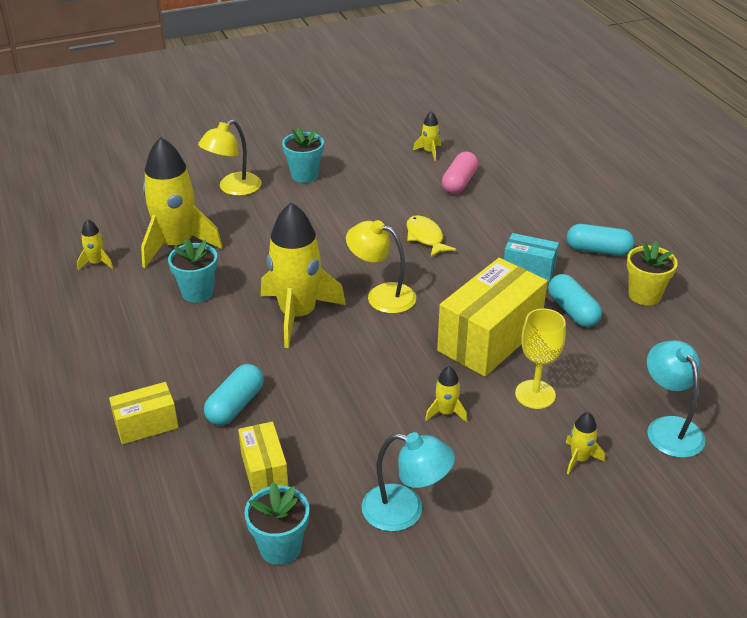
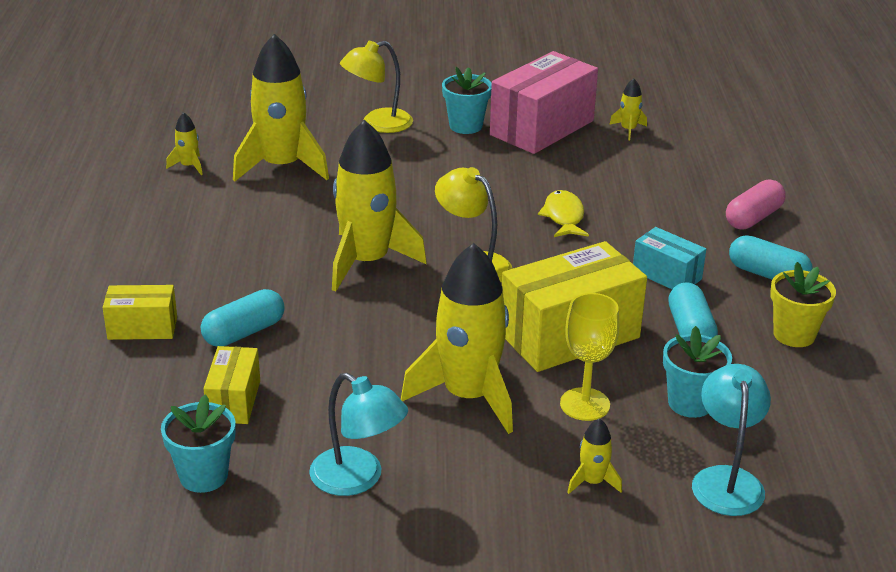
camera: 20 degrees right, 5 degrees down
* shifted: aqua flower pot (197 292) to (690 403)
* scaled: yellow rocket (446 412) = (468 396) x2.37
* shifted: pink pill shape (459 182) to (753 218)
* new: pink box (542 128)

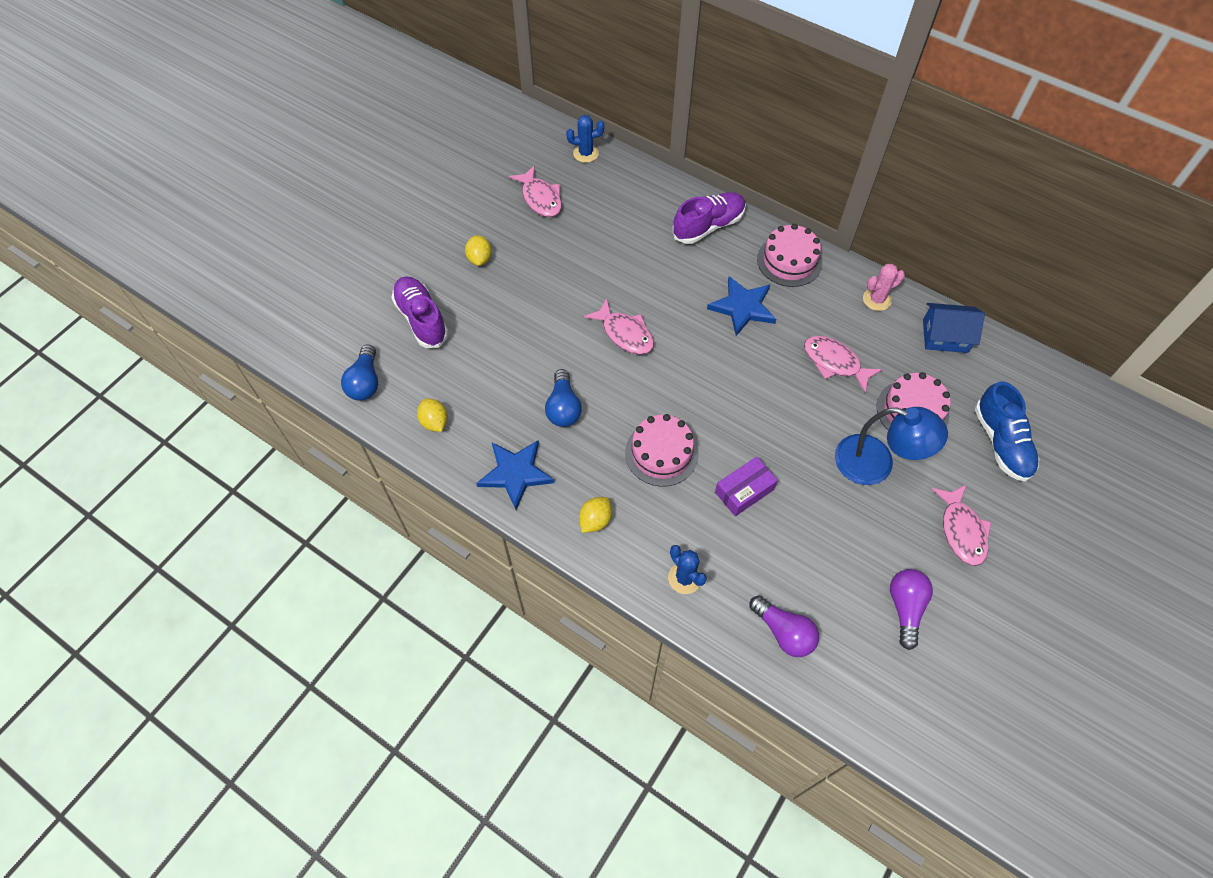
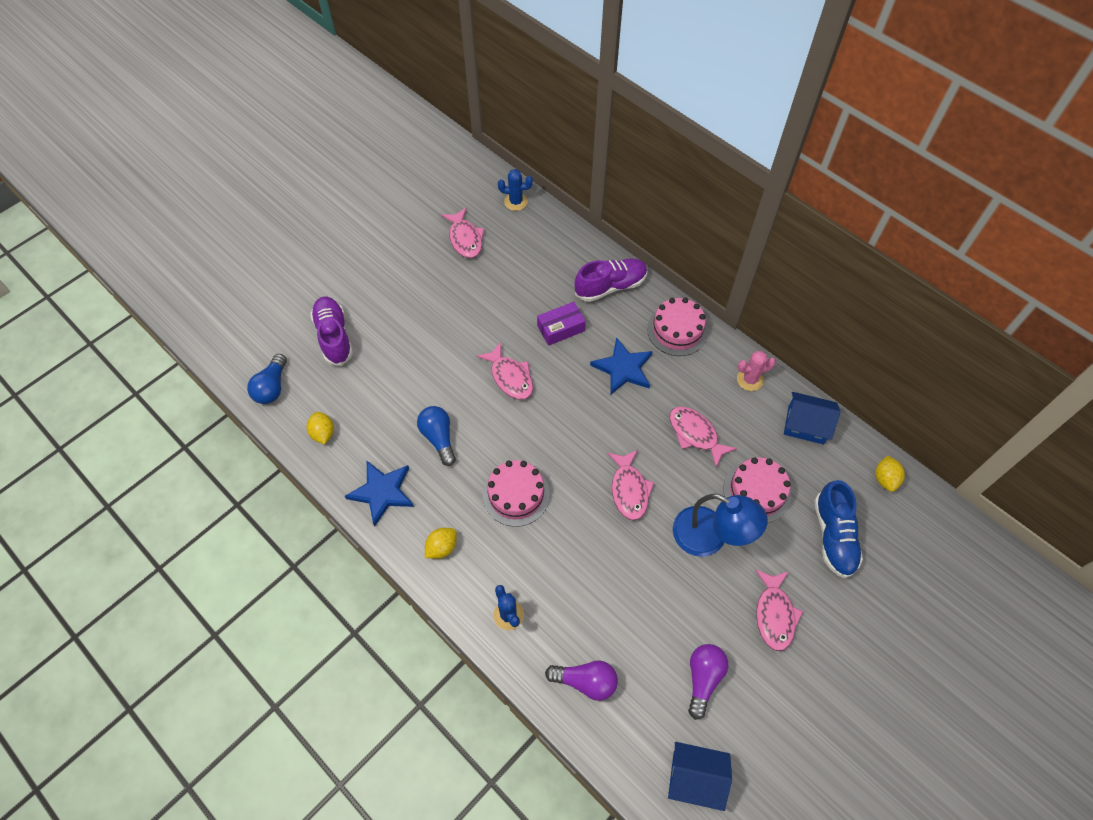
camera: 10 degrees right, 0 degrees up
* shifted: yellow lemon (480 258) to (885 479)
* rotated: cobalt lightbulb (563 407) = (439 438) 150 degrees clockwise
* shifted: royal purple box (744 491) to (561 328)
* rotated: royal purple lightbulb (783 632) = (585 681) 45 degrees counterclockwise
* new: pink fish figure (629 490)
* new: cobalt cottage (695 778)

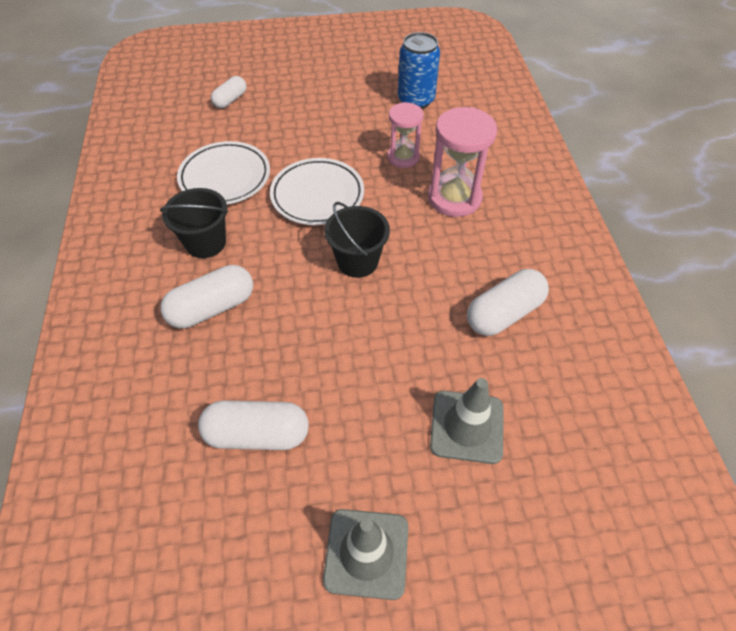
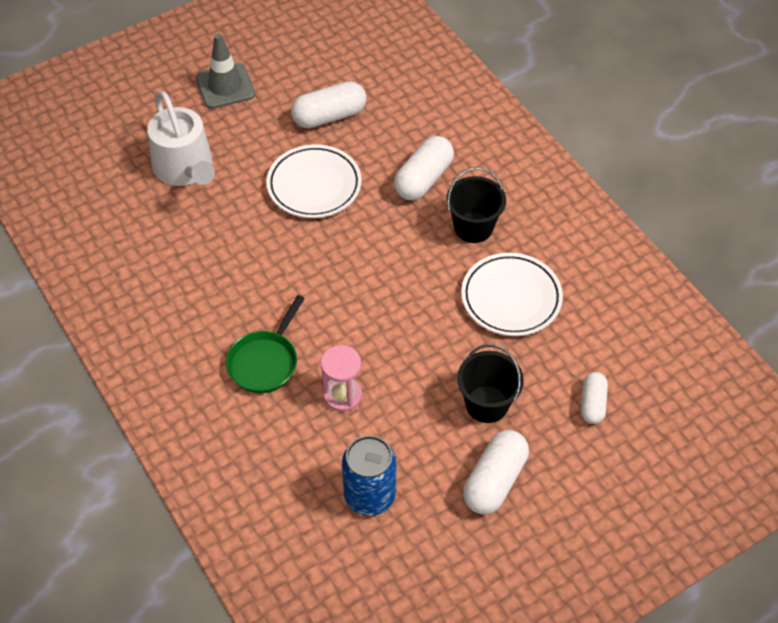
camera: 155 degrees right, 0 degrees up
* shifted: snow-white plate (317 195) to (314 185)
* shifted: jet-black bucket (357 261) to (487 404)
* swapped: pink sandglass (454 198) to green pan (265 362)
* swapped: gray traffic cone (467 426) to snow-white sprinkling can (185 169)
* shifted: snow-white pill shape (503 313) to (494 481)

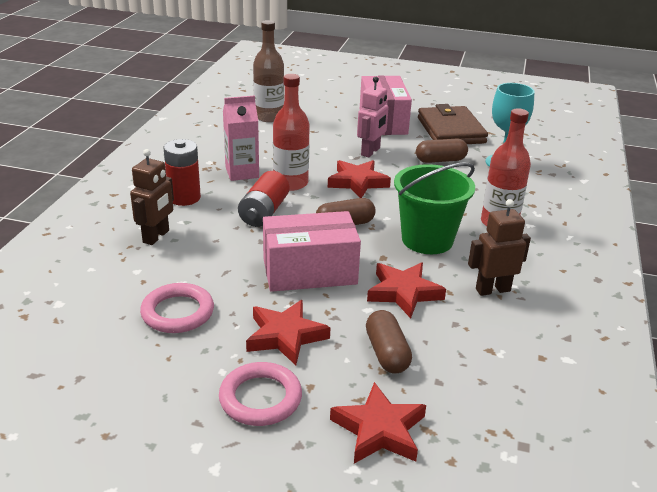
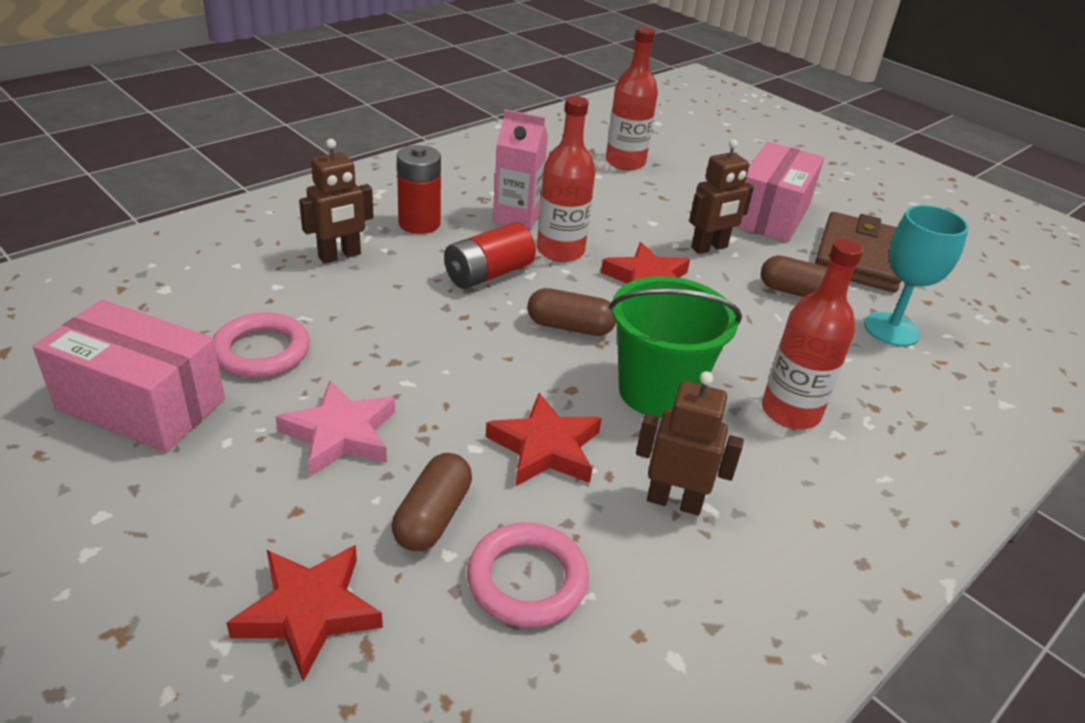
camera: 30 degrees right, 5 degrees up
* shifted: pink torus (260 398) to (527 579)
* repainted: scarlet star (285 336) to pink star (340 434)
* repainted: brown flask (269 117) to scarlet flask (625 162)
* shifted: pink box (309 271) to (141 404)
* repainted: pink toy robot (371 152) to brown toy robot (709 248)

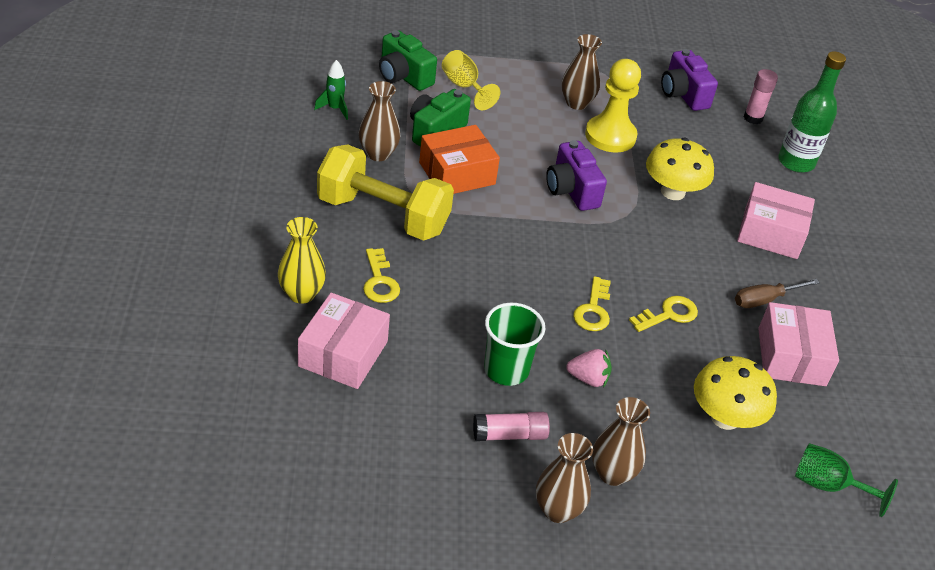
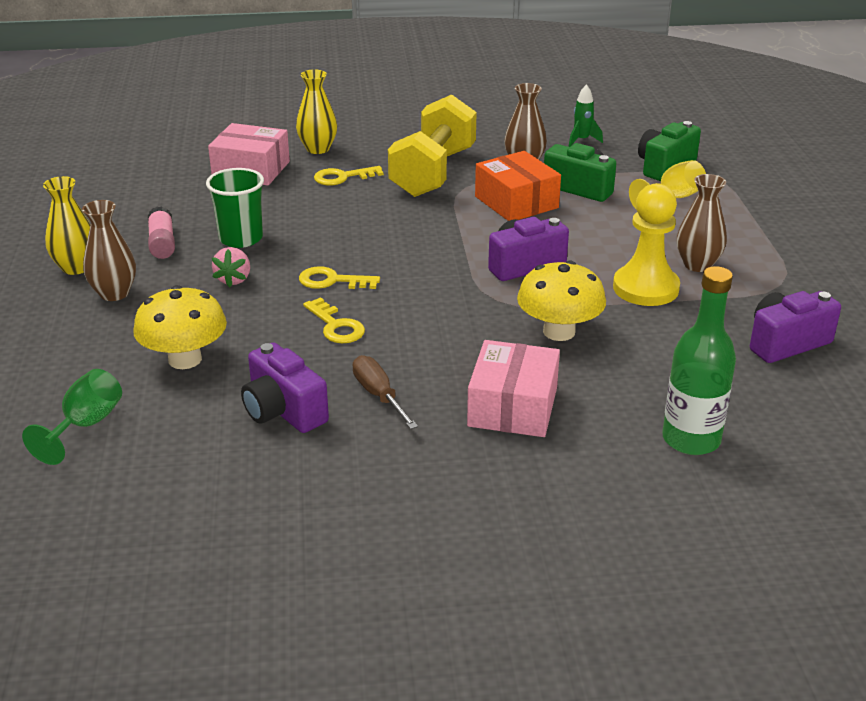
camera: 90 degrees right, 10 degrees down
* repainted: brown flower vase (558 510) to yellow flower vase (76 267)
* gone: pink glue (753 118)
* swapped: pink box (791 357) to royal purple photo camera (283 411)

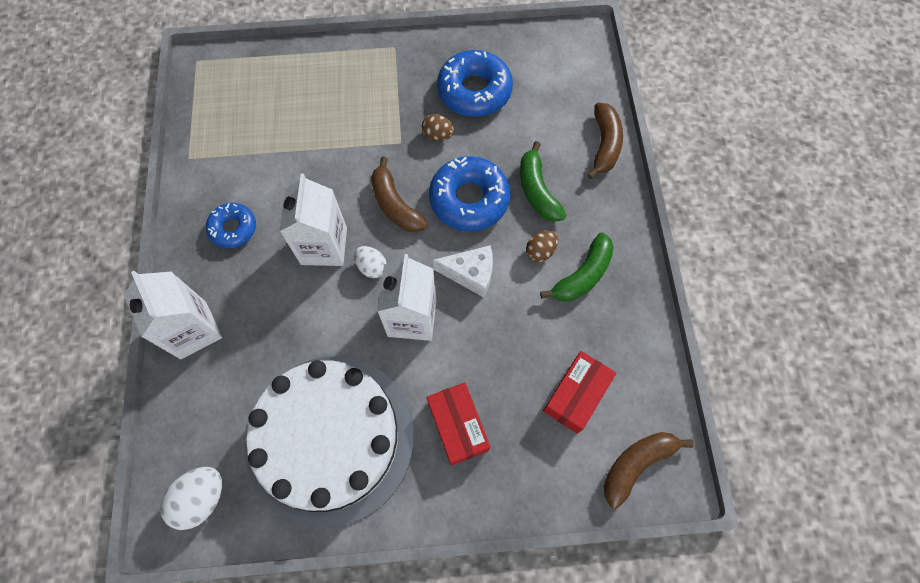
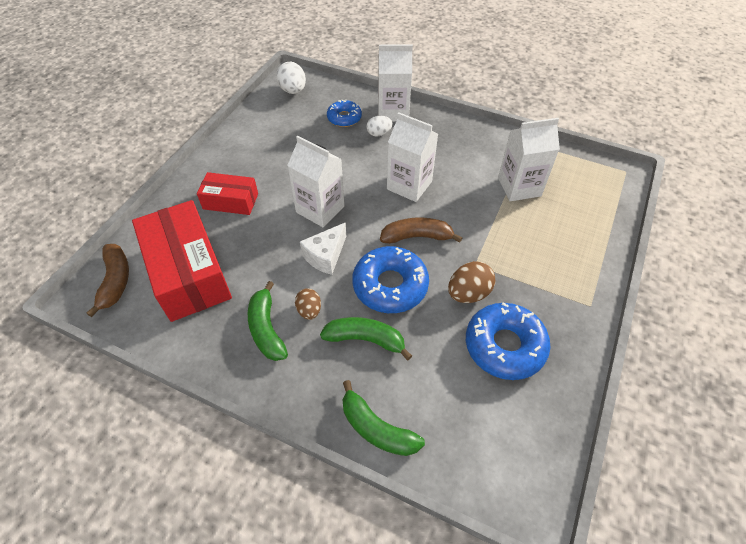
camera: 120 degrees right, 15 degrees down
* shifted: cobalt donut (233 229) to (344 118)
* gone: snow-white layer cake (330 438)
* shifted: snow-white egg (372 267) to (379 133)
* scaled: brown egg (438 135) = (468 293) x1.54
* scaled: scarlet box (576 395) = (188 273) x1.83
* repainted: brown banana (604 145) to green banana (376 428)
* new: snow-white carton (519 187)

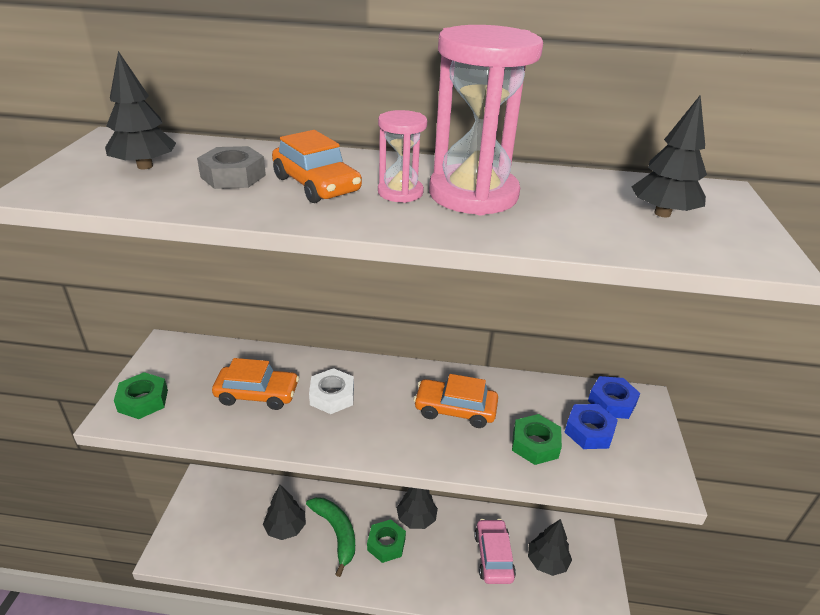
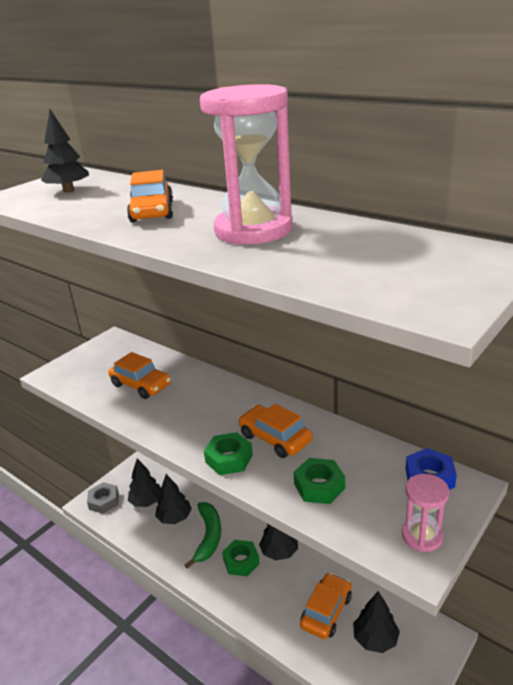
camera: 35 degrees right, 5 degrees down
* shifted: green nut (143 401) to (229 459)
* shifted: gray nut (233 176) to (104 501)
* gone: snow-white nut (332 396)
* shifted: pink sandglass (400 192) to (422 536)
* repainted: pink toy car (493 556) to orange toy car (326 611)
* gone: cobalt nut (589 431)
* shifted: jet-black toy tree (662 213) to (146 501)

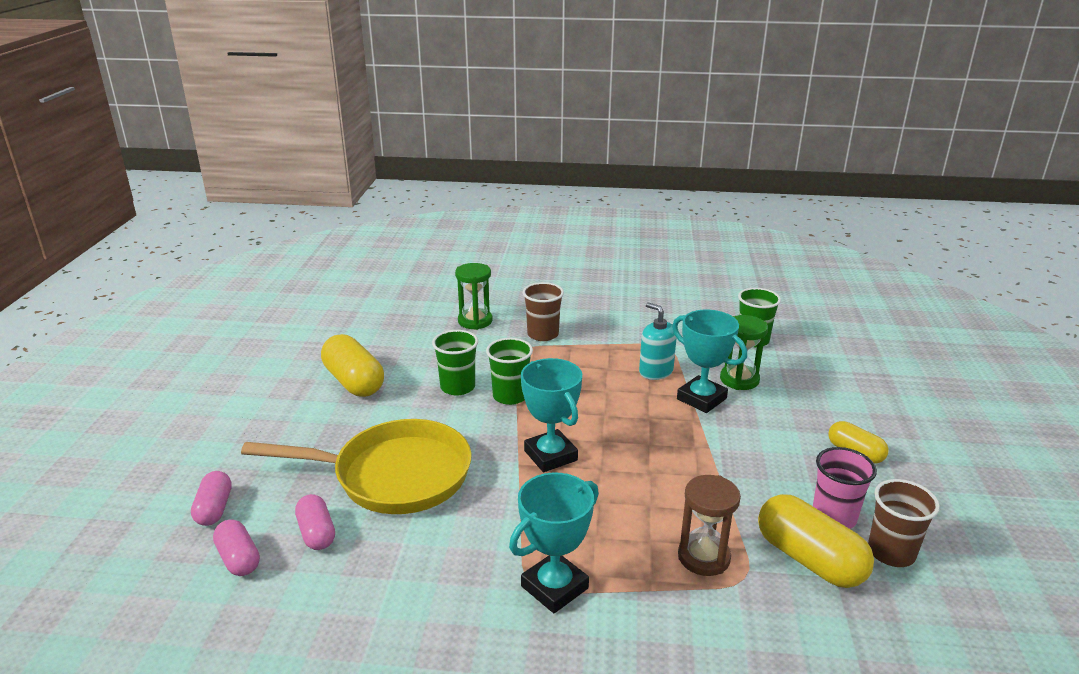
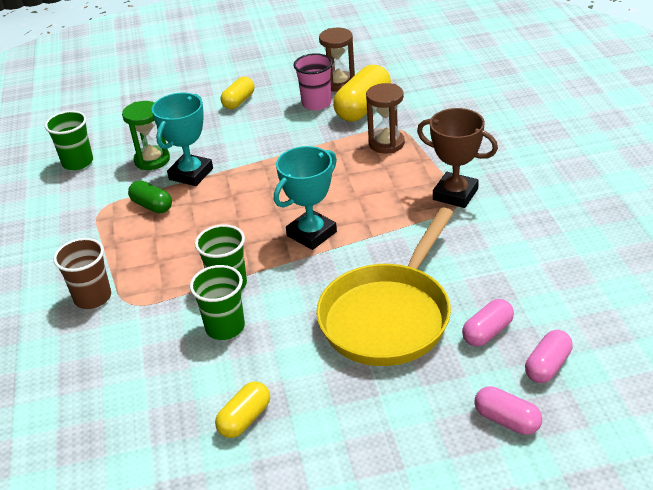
camera: 105 degrees left, 10 degrees up
* rotated: pink pill shape (214 509) = (507 420) 60 degrees clockwise
* rotated: yellow pan (394 475) = (388 316) 135 degrees counterclockwise
* scaled: yellow pill shape (354 382) = (245 419) x0.59
* gone: green sandglass (475 321)
* repainted: aqua award cup (554 587) to brown award cup (455 194)
* swapped: aqua soap pump (655 371) to green pill shape (152 206)
* swapped: brown beaker (891 552) to brown sandglass (339 83)

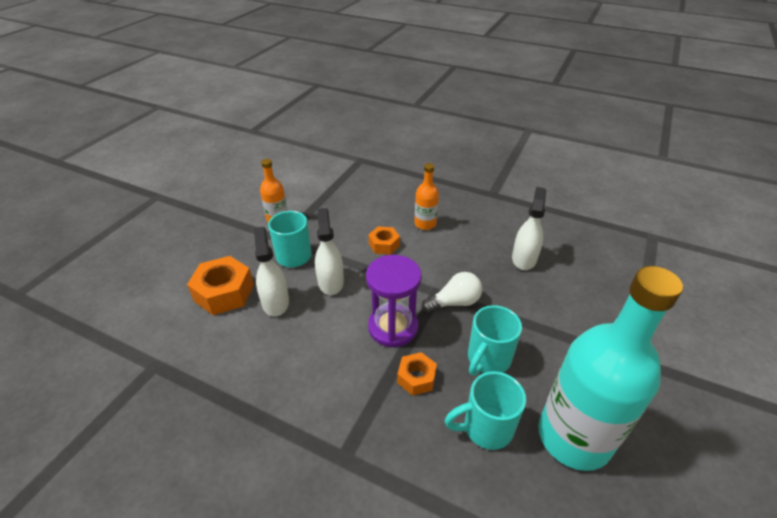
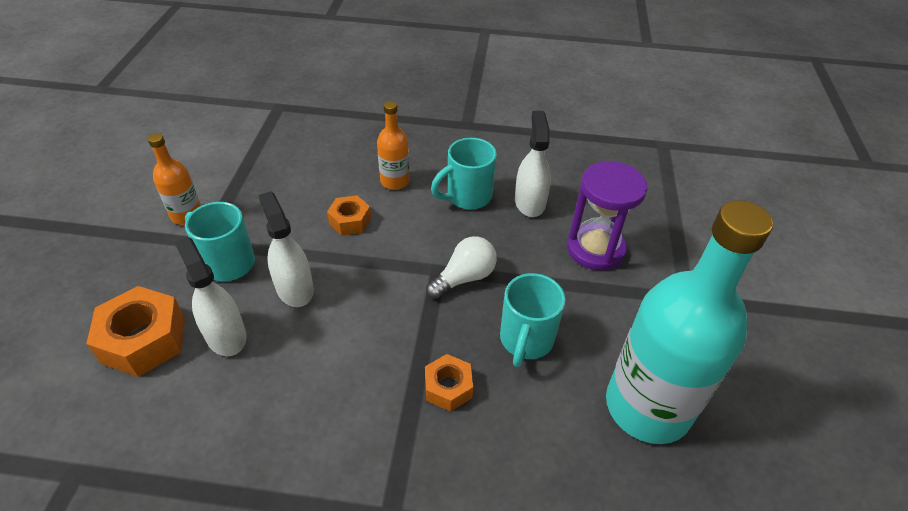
camera: 20 degrees left, 5 degrees up
* shifted: royal purple sandglass (393 327) to (595 249)
* shifted: aqua coffee mug (486 428) to (467 197)

